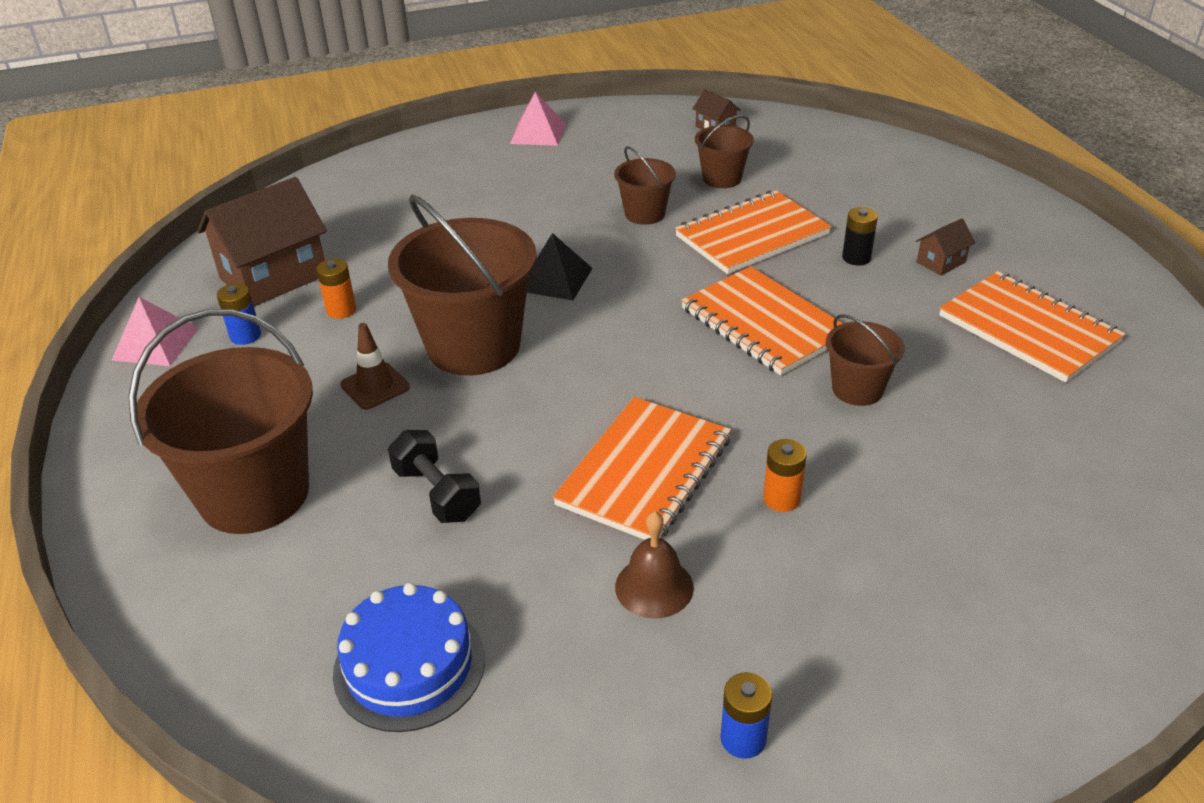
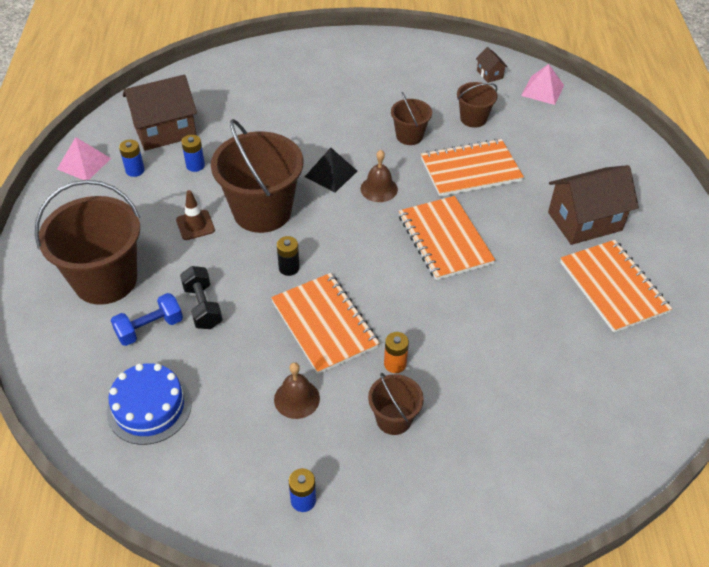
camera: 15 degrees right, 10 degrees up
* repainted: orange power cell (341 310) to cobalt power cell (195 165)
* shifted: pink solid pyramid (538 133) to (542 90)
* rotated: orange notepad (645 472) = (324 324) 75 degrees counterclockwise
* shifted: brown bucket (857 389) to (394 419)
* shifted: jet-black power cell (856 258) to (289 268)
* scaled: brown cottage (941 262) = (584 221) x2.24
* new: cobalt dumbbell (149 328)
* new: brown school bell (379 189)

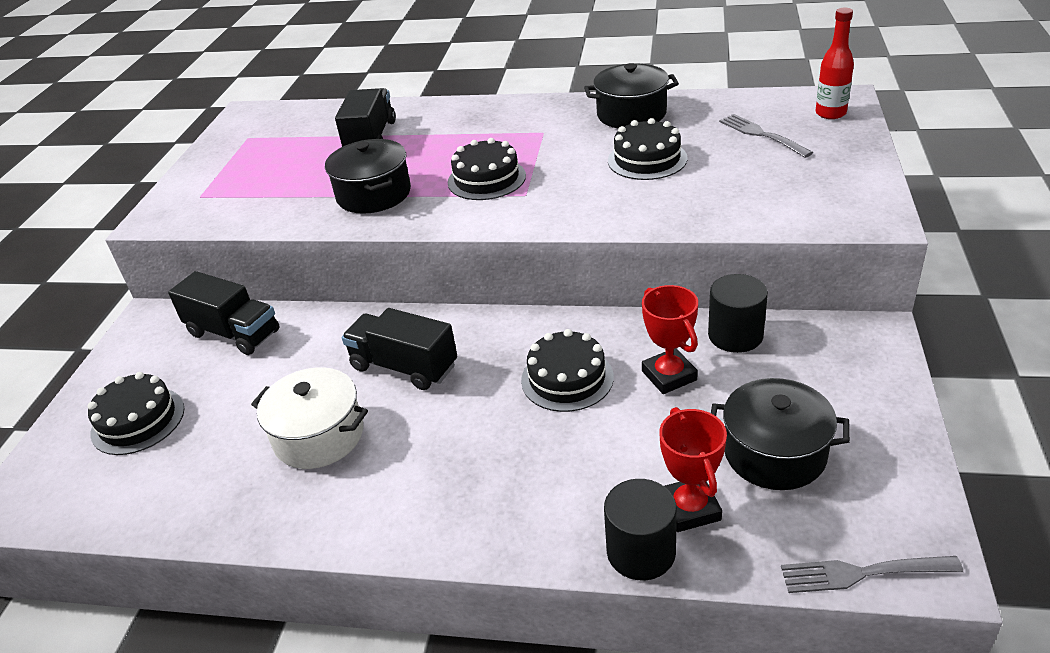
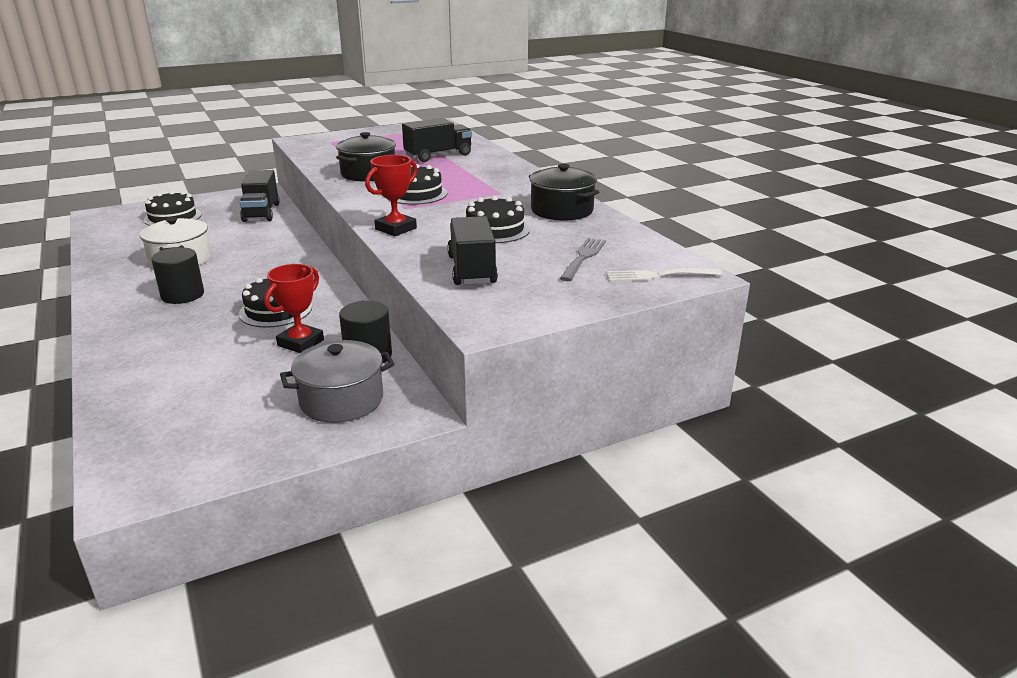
camera: 50 degrees right, 10 degrees down
* shifted: jet-black lorry (404 367) to (472 270)
* shifted: jet-black cylinder (641 552) to (182 295)
* shifted: scarlet award cup (690 508) to (396 229)
* gone: jet-black pot (774 453)
* gone: gray dinner fork (863 573)
* swapped: scarlet flask (830 113) to snow-white dinner fork (659 275)
* new: gray pot (341 400)

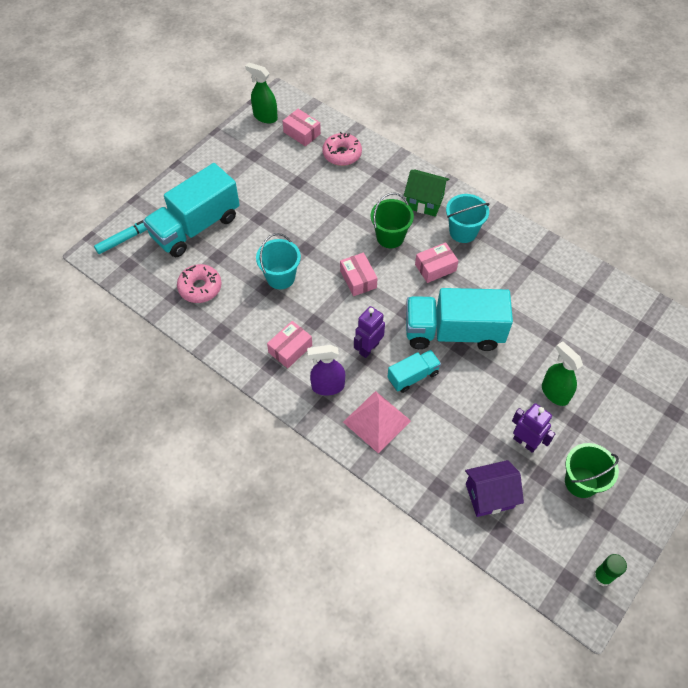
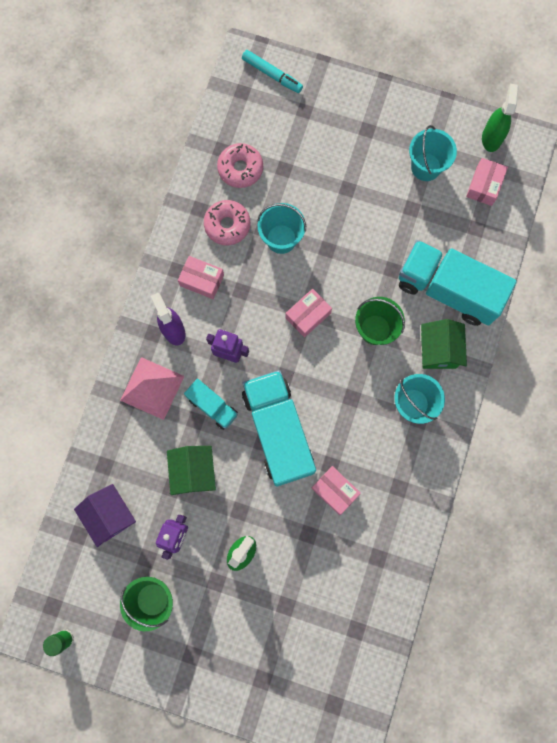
camera: 70 degrees right, 20 degrees up
* shifted: aqua lorry (196 227) to (448 290)
* shifted: pink donut (342 154) to (227 225)
* shifted: pink box (435 267) to (335 490)
* new: green cottage (194 471)
* new: aqua bucket (426 167)

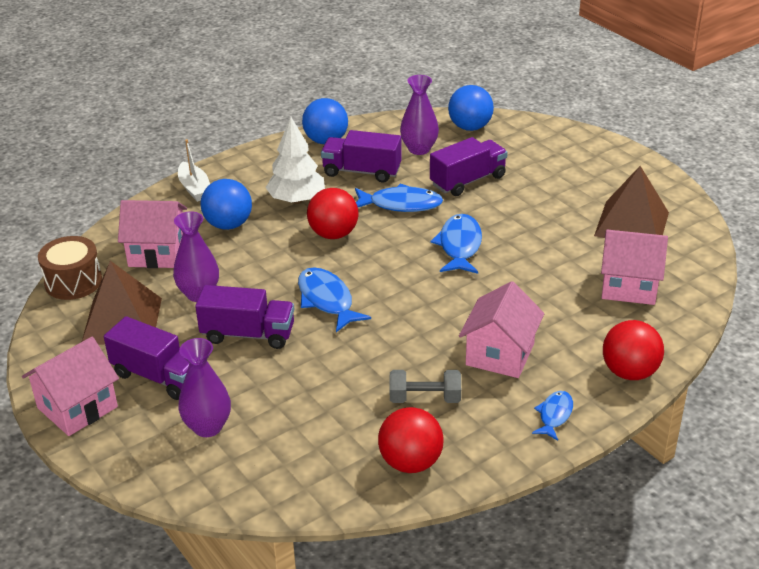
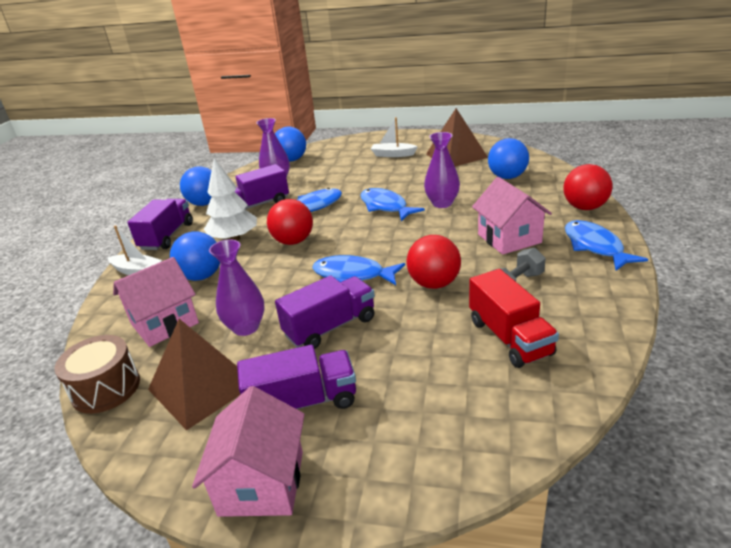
camera: 40 degrees left, 5 degrees down
* shifted: royal purple flower vase (208 427) to (442 203)
* shifted: scarlet ball (410 462) to (434 283)
* shifted: royal purple lorry (468 181) to (167 236)
* scaled: cobalt fish figure (554 415) = (595 247) x1.67
* swapped: pink cottage (629 286) to cobalt ball (507 177)
* new: snow-white boat (393 155)
* new: scarlet lorry (509 337)

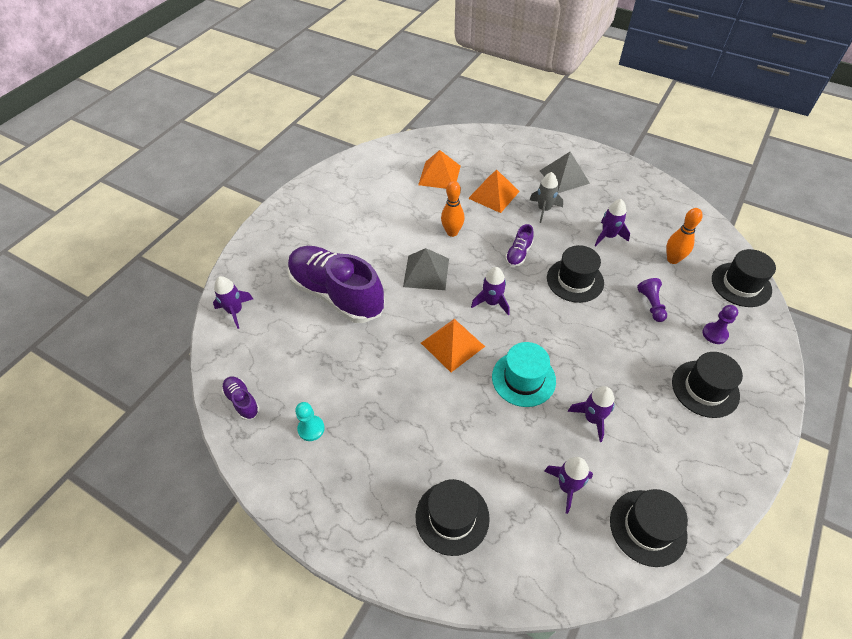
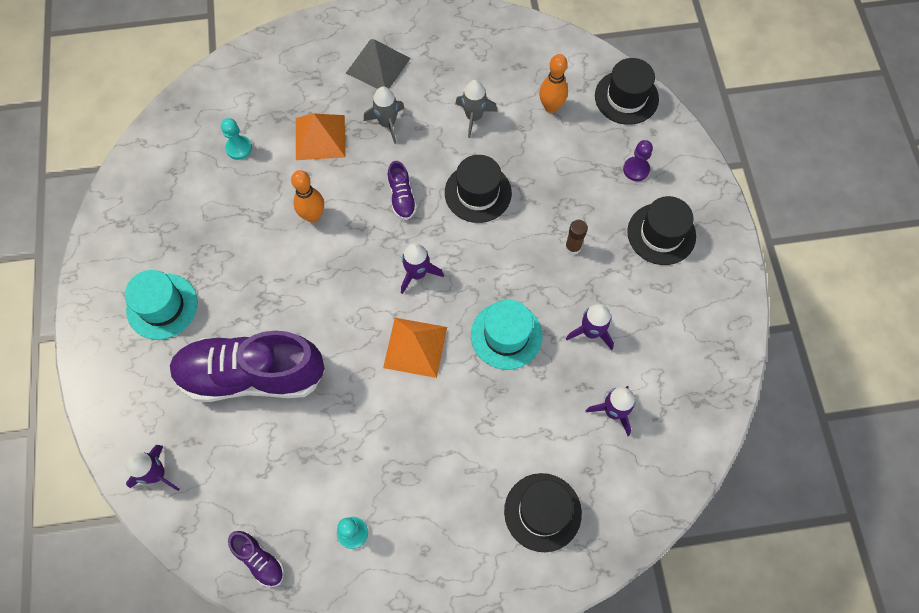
camera: 40 degrees left, 15 degrees up
* rotated: royal purple shoe (242 401) = (259 560) 150 degrees counterclockwise
* gone: gray solid pyramid (426 272)
* swapped: orange solid pyramid (439 175) to aqua chess pawn (239 148)
* repainted: royal purple rocket (608 236) to gray rocket (474 117)
* gone: jet-black hat (647 527)
* gone: royal purple chess pawn (651 304)
* new: aqua hat (162 306)
* new: brown glue (572 247)

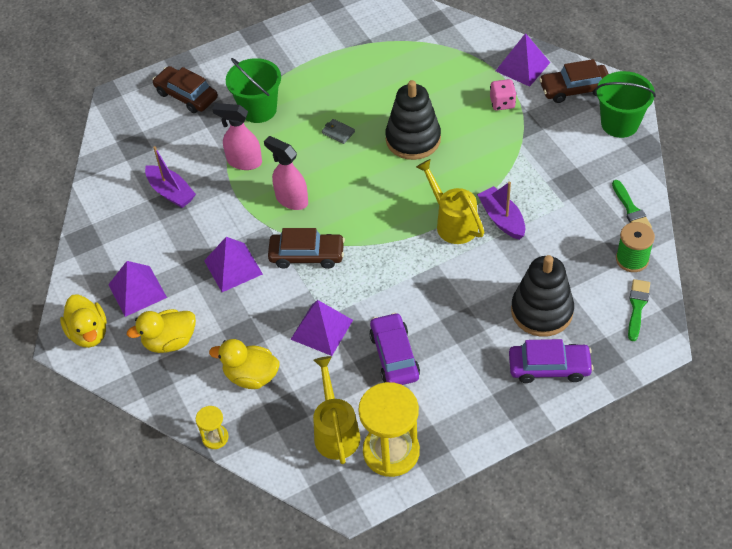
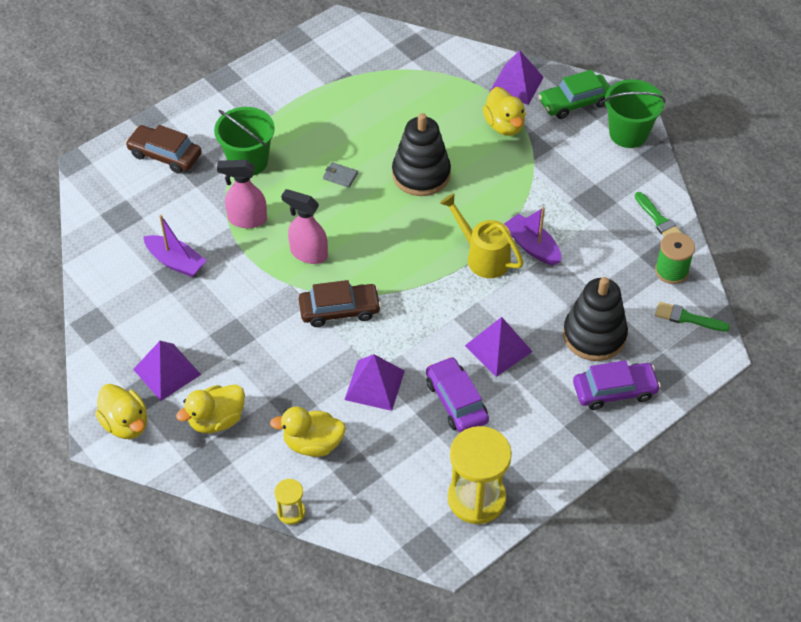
camera: 15 degrees left, 0 degrees up
* shifted: royal purple solid pyramid (233 267) to (498 348)
* gone: yellow sprinkling can (335 431)
* swapped: pink dice (502 103) to yellow duck (504 125)
* repainted: brown toy car (574 89) to green toy car (574 102)
* rotated: green brush (637 307) = (687 318) 75 degrees counterclockwise

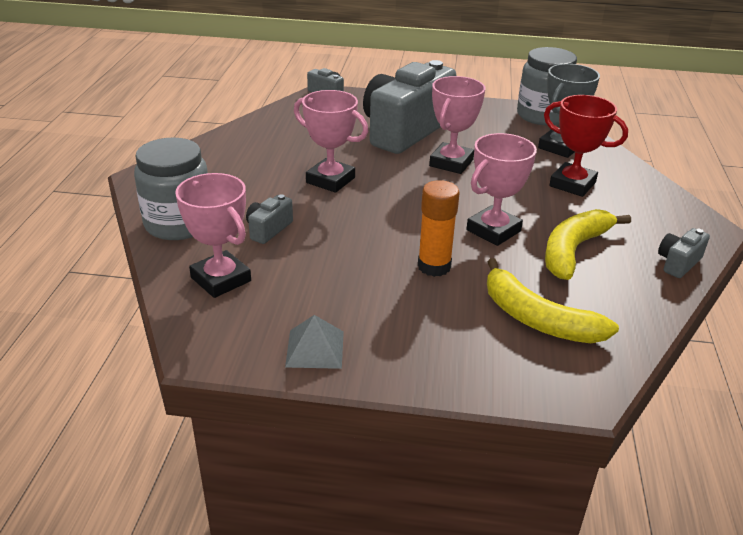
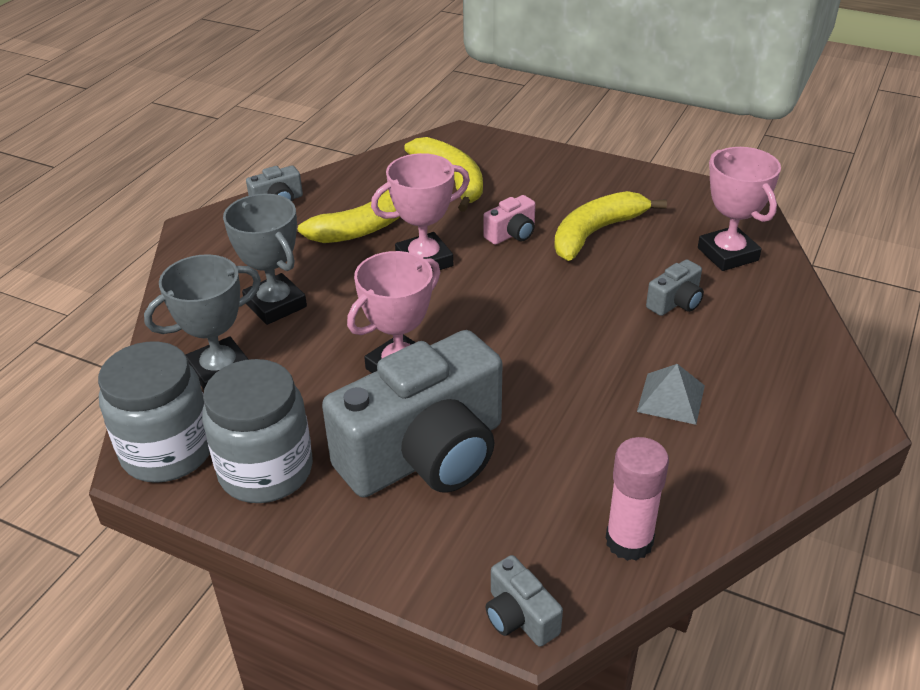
camera: 160 degrees left, 5 degrees up
* shifted: gray jar (178 224) to (266 470)
* shifted: gray solid pyramid (315 349) to (671 398)
* gone: pink award cup (330 180)
* swapped: orange glue (434 266) to pink photo camera (512 234)
* repainted: scarlet award cup (572 184) to gray award cup (275 304)
* new: yellow banana (596 232)
* new: pink glue (629 541)

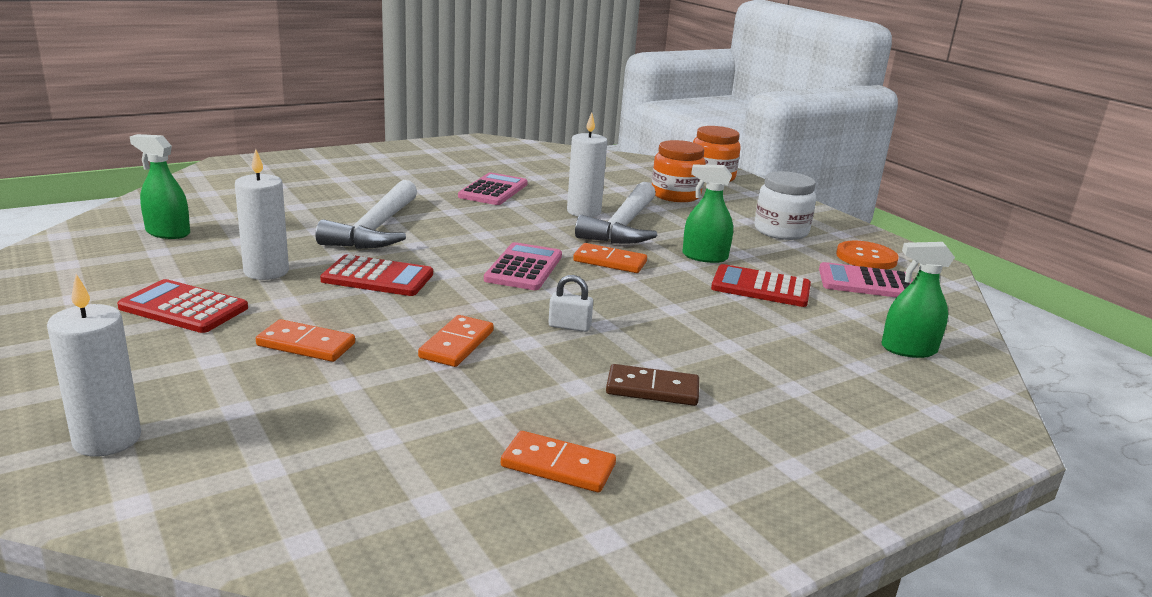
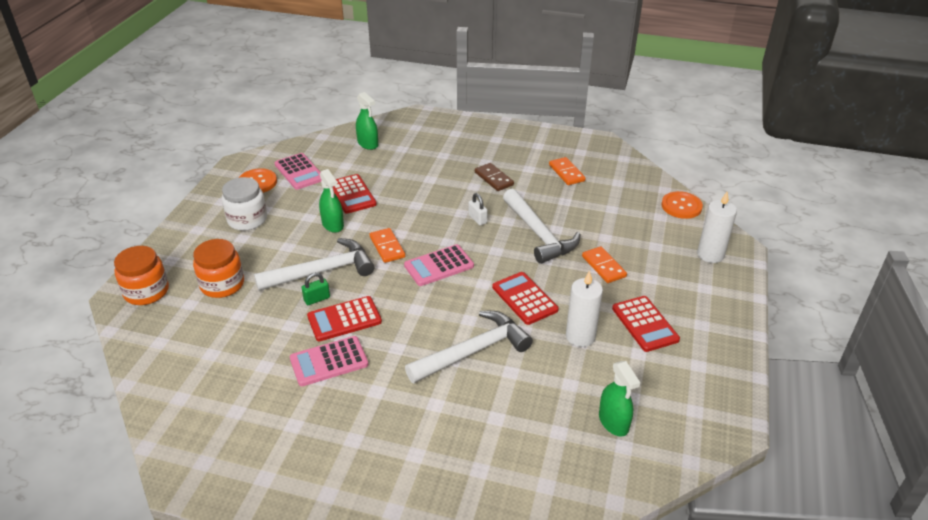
camera: 130 degrees left, 15 degrees up
* swapped: orange domino tile (457 344) to snow-white carpenter's hammer (539 234)
* swapped: snow-white candle (584 212) to green small lock (317 299)
* new: scarlet calculator (344 319)
* new: orange sewing button (681 206)

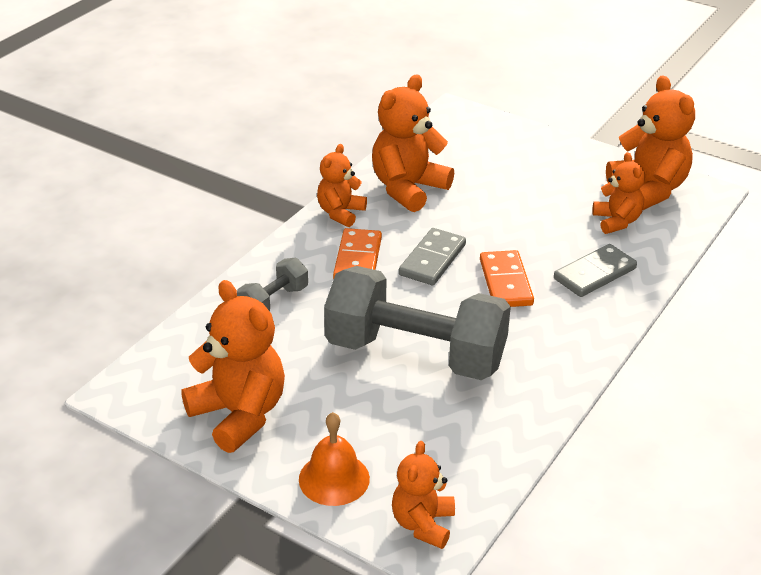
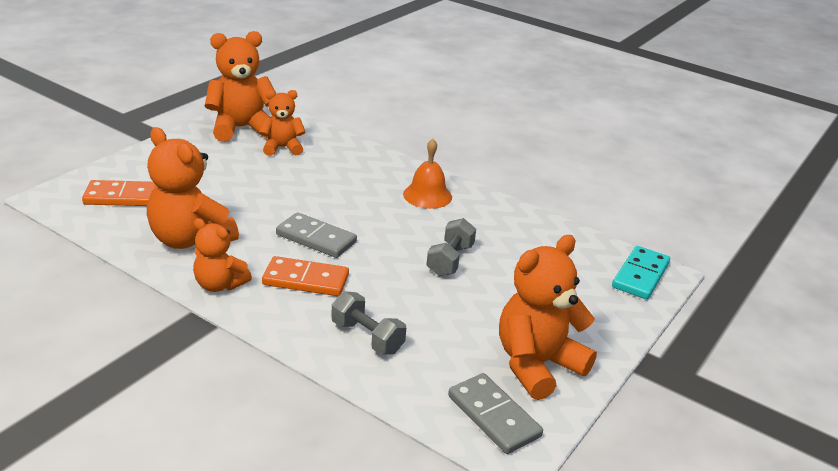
camera: 90 degrees left, 5 degrees down
* shifted: orange school bell (334 478) to (427 195)
* scaled: gray dumbbell (415 354) = (450 260) x0.45
* swapped: orange teddy (423 524) to aqua domino tile (640 275)
* shifted: orange domino tile (506 282) to (123 197)
* shifted: gray domino tile (595 274) to (494 416)

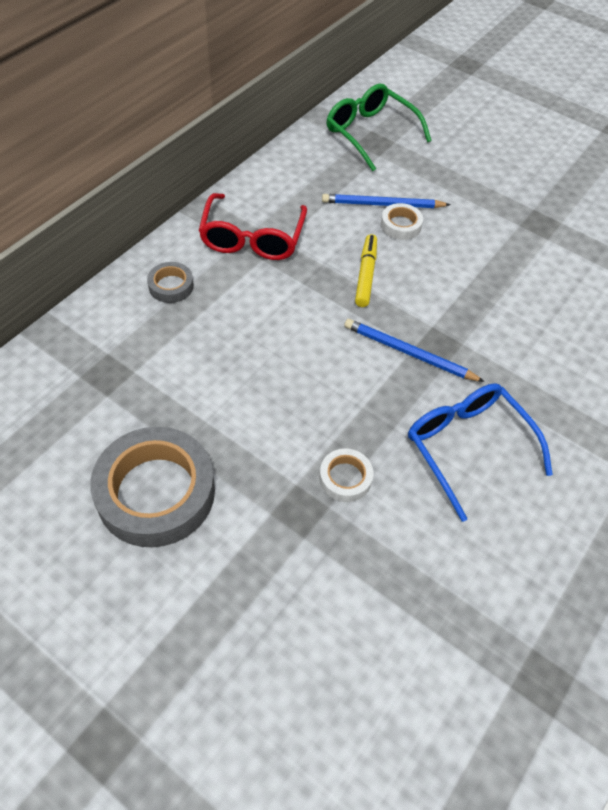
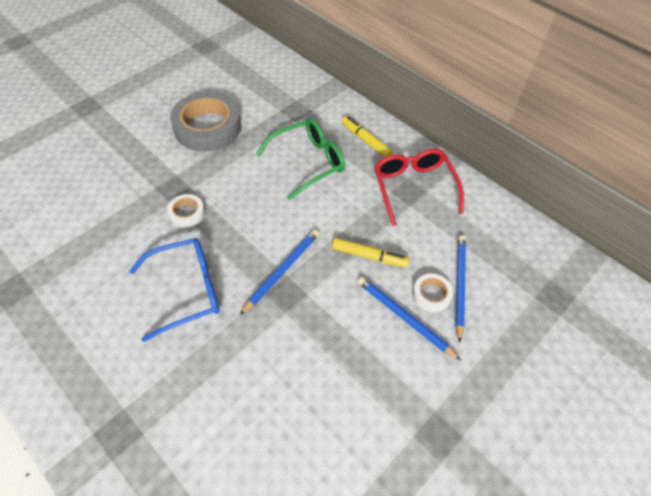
camera: 100 degrees right, 0 degrees up
* swapped: gray roll of tape (171 286) to yellow felt pen (366 140)
* rotated: scarlet spectacles (252 238) = (413 188) 60 degrees clockwise
* shifted: green spectacles (370 133) to (308 162)
* new: cobalt lead pencil (404 317)

